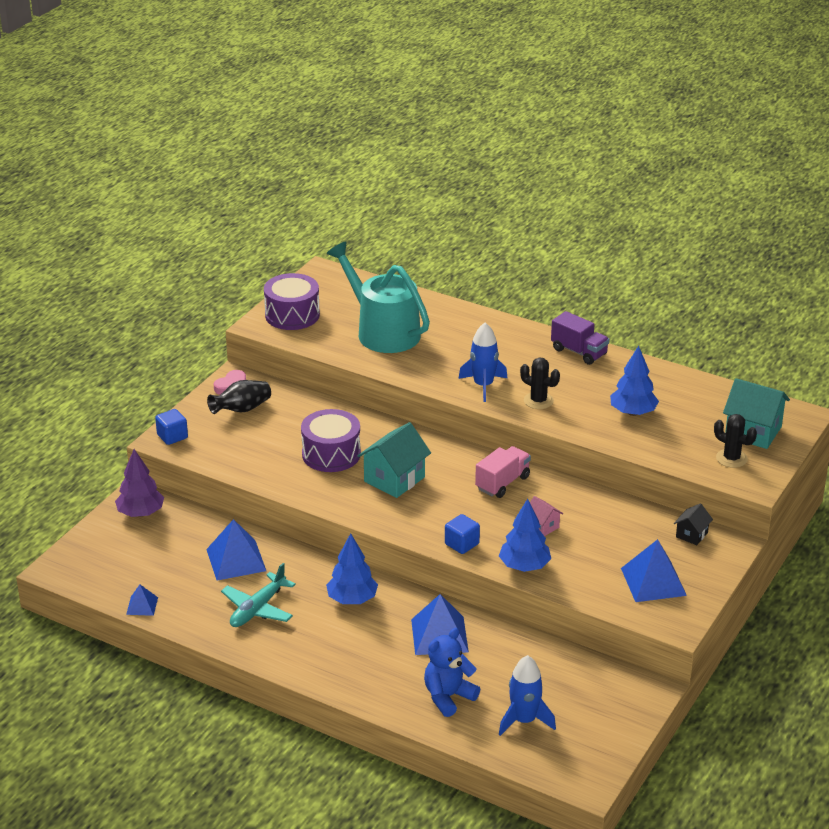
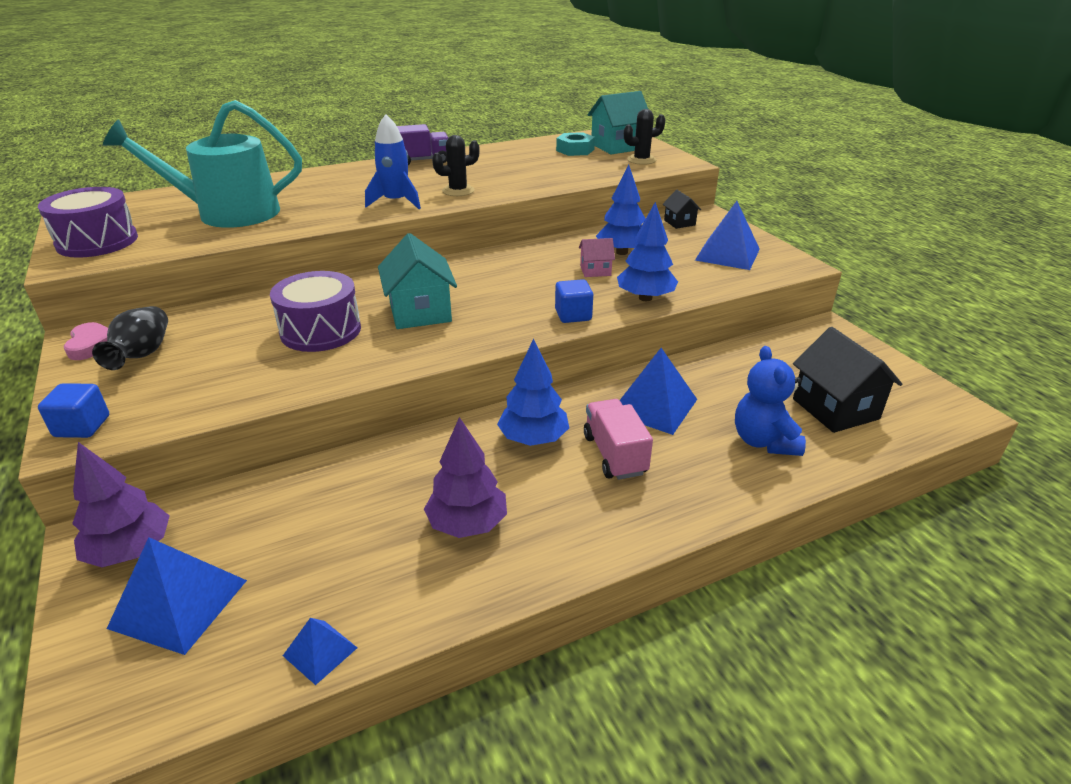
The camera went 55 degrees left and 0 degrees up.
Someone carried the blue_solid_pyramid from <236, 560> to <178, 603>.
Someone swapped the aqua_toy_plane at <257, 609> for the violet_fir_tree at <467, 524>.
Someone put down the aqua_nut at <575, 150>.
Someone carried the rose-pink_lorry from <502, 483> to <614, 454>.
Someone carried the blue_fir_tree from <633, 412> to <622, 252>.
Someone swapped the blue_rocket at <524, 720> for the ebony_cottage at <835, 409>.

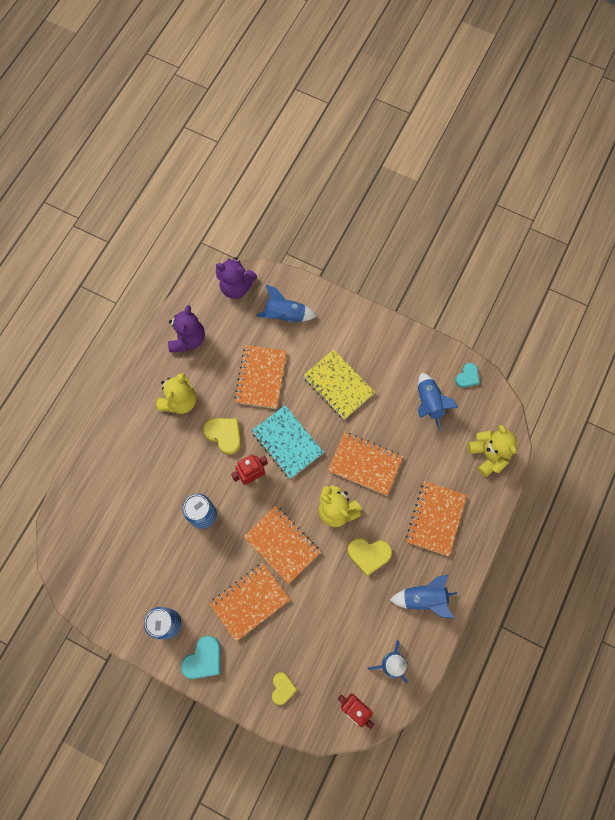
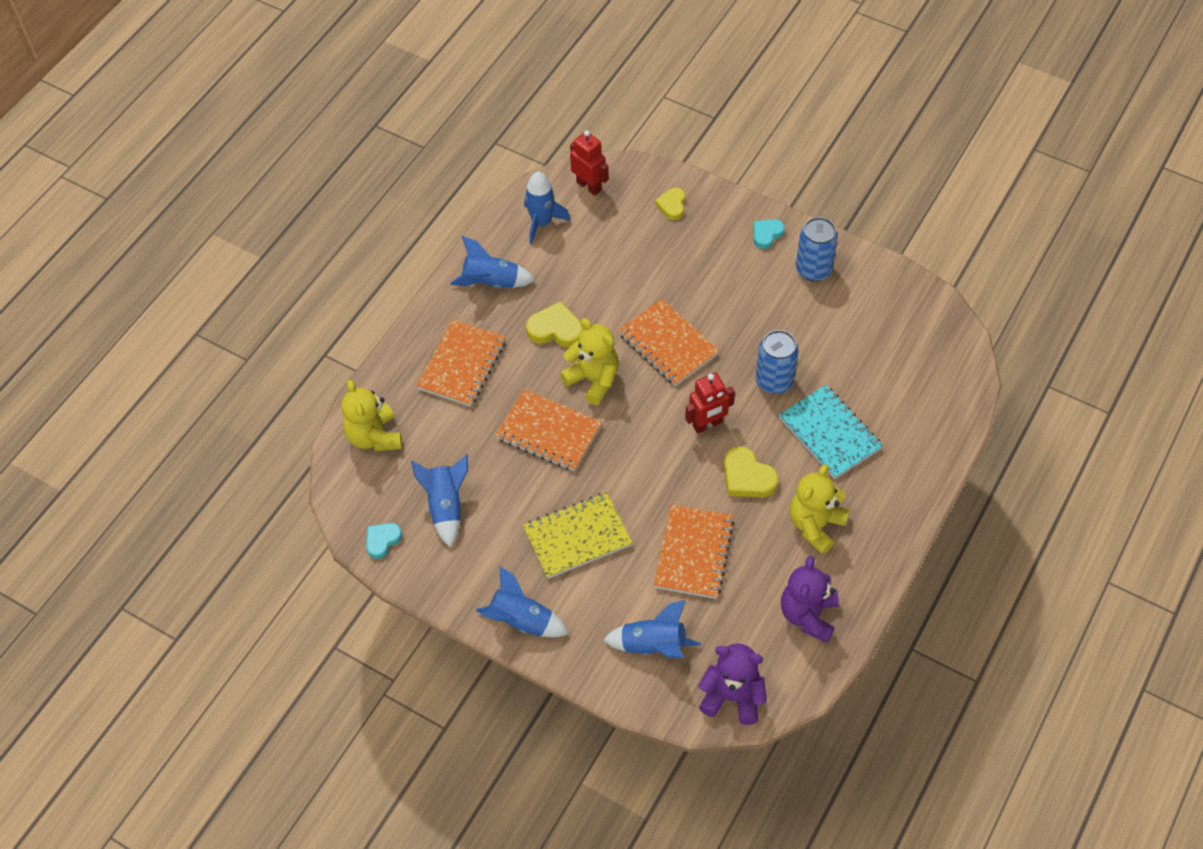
The camera went 175 degrees left and 15 degrees down.
Someone put down the blue_rocket at <521, 621>.
Someone rotated the bright_yellow_exercise_book at <338, 385> by 75 degrees counterclockwise.
Someone scaled the aqua_heart_shape at <203, 659> by 0.66.
Someone carried the aqua_exercise_book from <287, 442> to <829, 433>.
Someone took away the orange-coloured_exercise_book at <249, 601>.

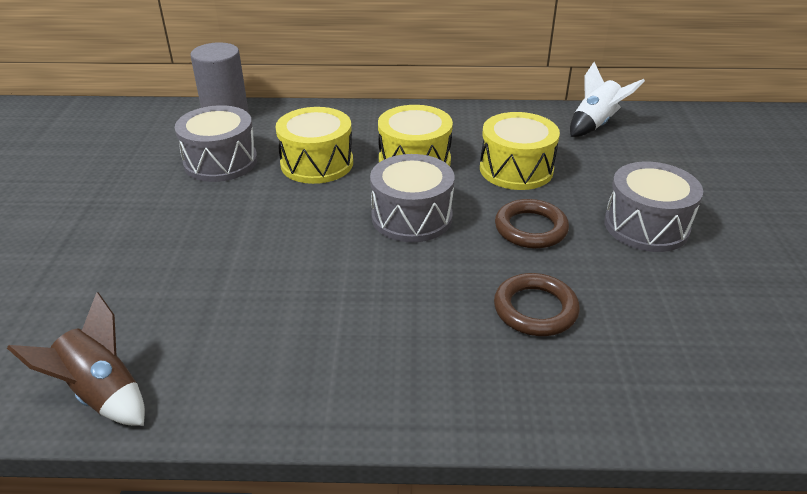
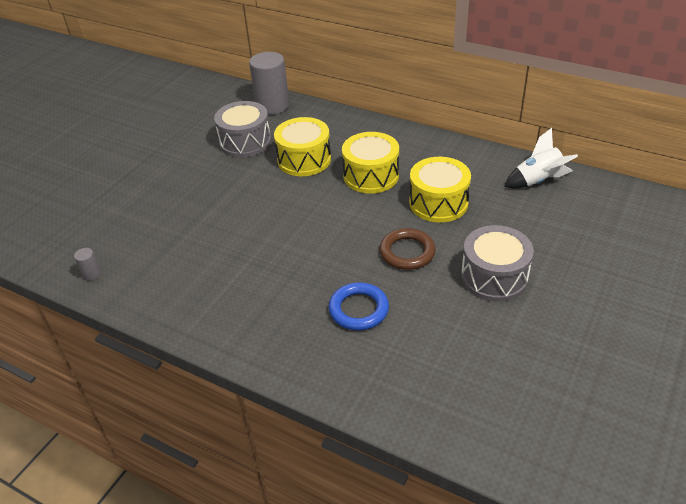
The camera went 30 degrees right and 5 degrees up.
Someone swapped the brown_rocket at <101, 393> for the ash-grey_cylinder at <91, 274>.
Someone repainted the brown_torus at <535, 309>, which became the blue_torus at <358, 309>.
Someone took away the ash-grey_drum at <411, 217>.

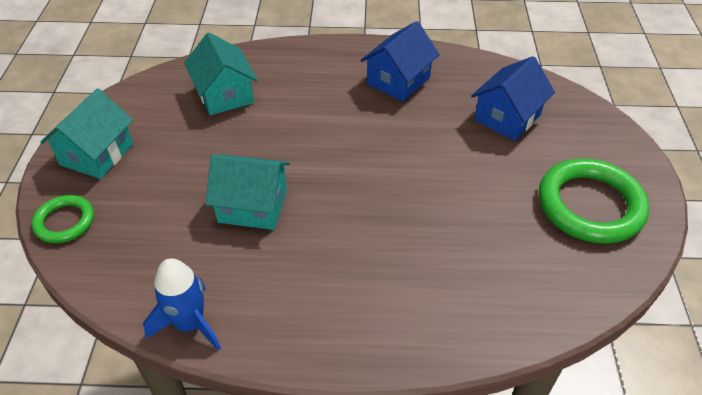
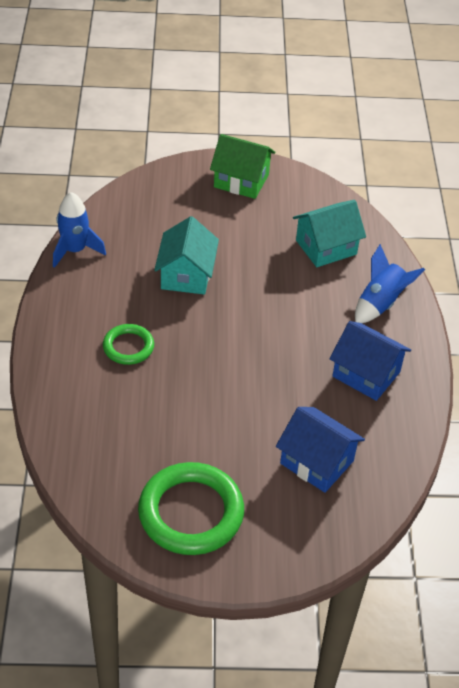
The camera went 85 degrees right and 0 degrees up.
Someone carried the emerald_torus from <64, 222> to <128, 347>.
Someone repainted the aqua_cottage at <97, 154>, which became the emerald_cottage at <241, 181>.
Someone put down the blue_rocket at <380, 303>.

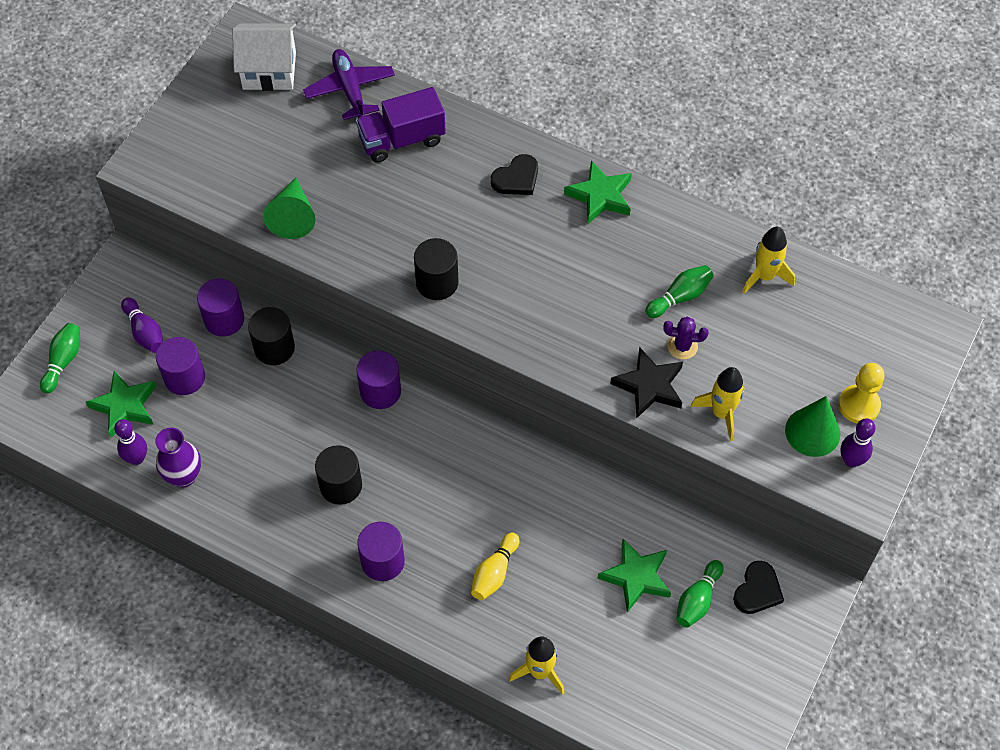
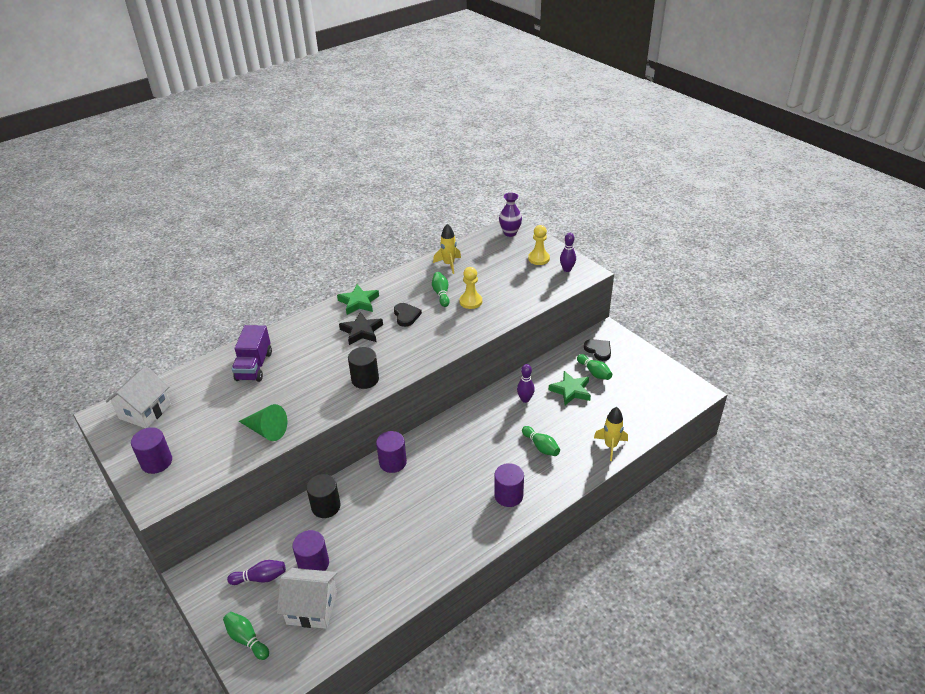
The camera went 65 degrees left and 20 degrees down.
Someone carried the violet_cylinder from <224, 319> to <156, 462>.
Someone swapped the emerald_star at <125, 406> for the snow-white_cottage at <312, 608>.
Someone carried the ebony_star from <649, 386> to <361, 331>.
Someone carried the ebony_heart_shape from <516, 178> to <406, 316>.
Someone swapped the violet_prickly_plant at <682, 346> for the bright_yellow_chess_pawn at <470, 301>.
Someone carried the violet_vase from <184, 476> to <510, 233>.
Someone carried the violet_bowling_pin from <137, 458> to <525, 399>.
Someone repainted the bright_yellow_bowling_pin at <494, 572>, which became the emerald_bowling_pin at <541, 446>.
Someone took away the violet_toy_plane at <350, 90>.
Someone took away the ebony_cylinder at <341, 485>.
Someone took away the bright_yellow_rocket at <721, 413>.
Someone took away the emerald_cone at <812, 432>.

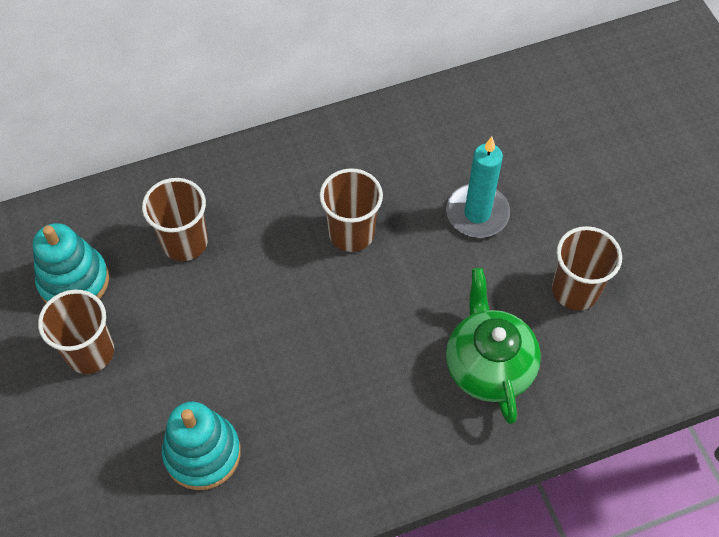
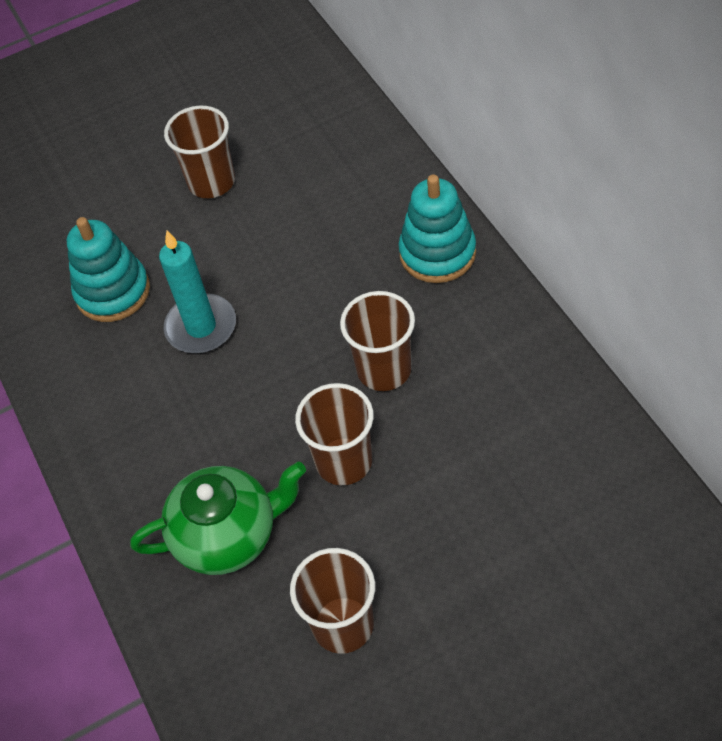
The camera went 90 degrees right and 5 degrees down.
Someone carried the aqua_candle from <477, 213> to <201, 327>.
Someone carried the brown_cup from <185, 242> to <344, 461>.
Someone carried the aqua_stacking_rings from <74, 281> to <437, 253>.

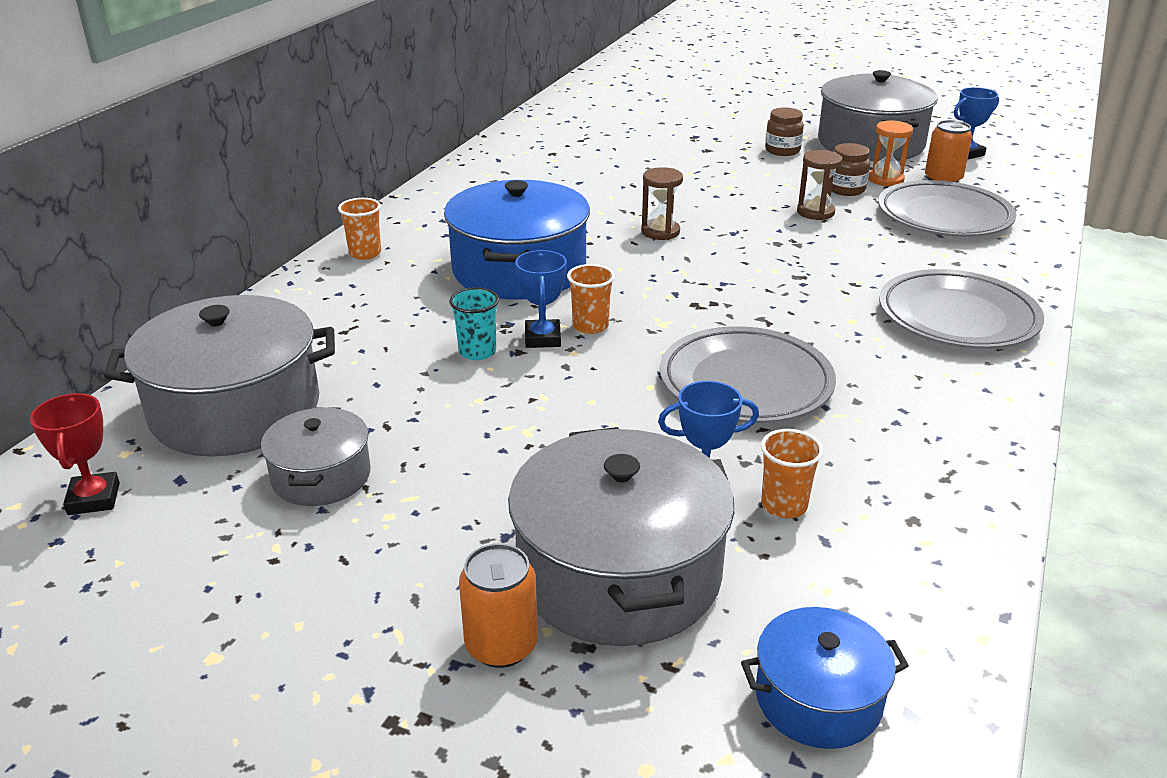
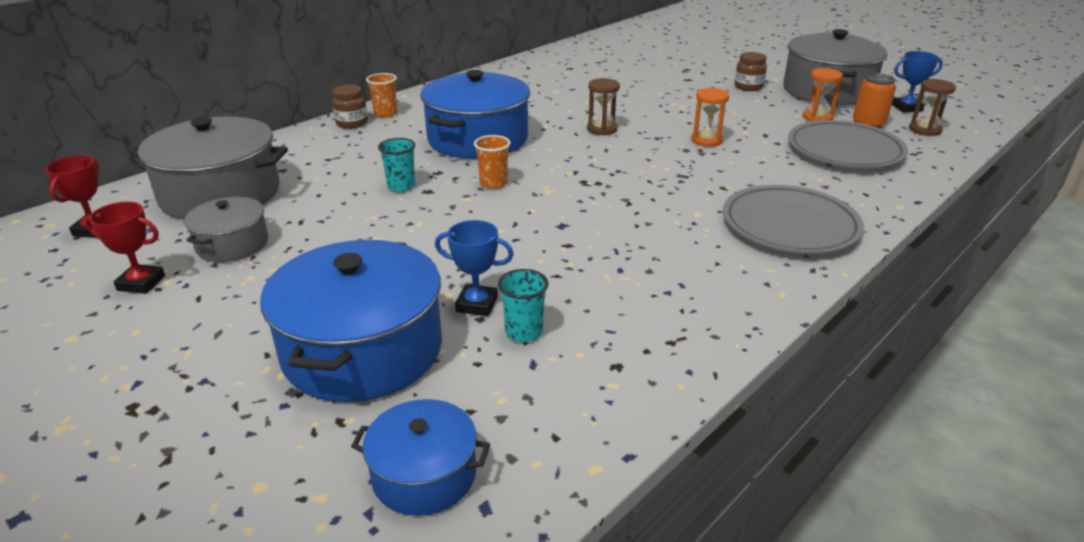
The camera went 20 degrees right and 0 degrees up.
Someone put down the scarlet_prize_cup at <141, 283>.
Someone repainted the ash-grey_cooking_pot at <619, 573>, which became the blue_cooking_pot at <363, 350>.
Someone carried the brown_jar from <846, 189> to <352, 123>.
Someone repainted the orange-coloured_cup at <784, 505>, which became the aqua_cup at <524, 332>.
Someone put down the orange-coloured_sand_timer at <706, 140>.
Someone carried the brown_sand_timer from <815, 212> to <925, 130>.
Someone took away the orange-coloured_can at <501, 645>.
Someone took away the blue_prize_cup at <542, 338>.
Someone took away the ash-grey_dinner_plate at <745, 383>.

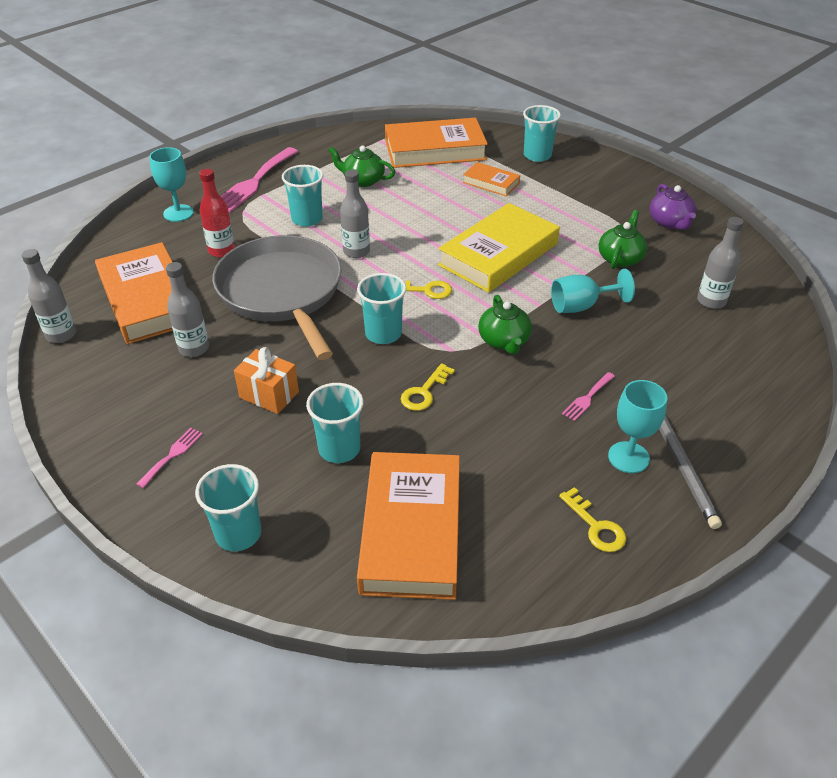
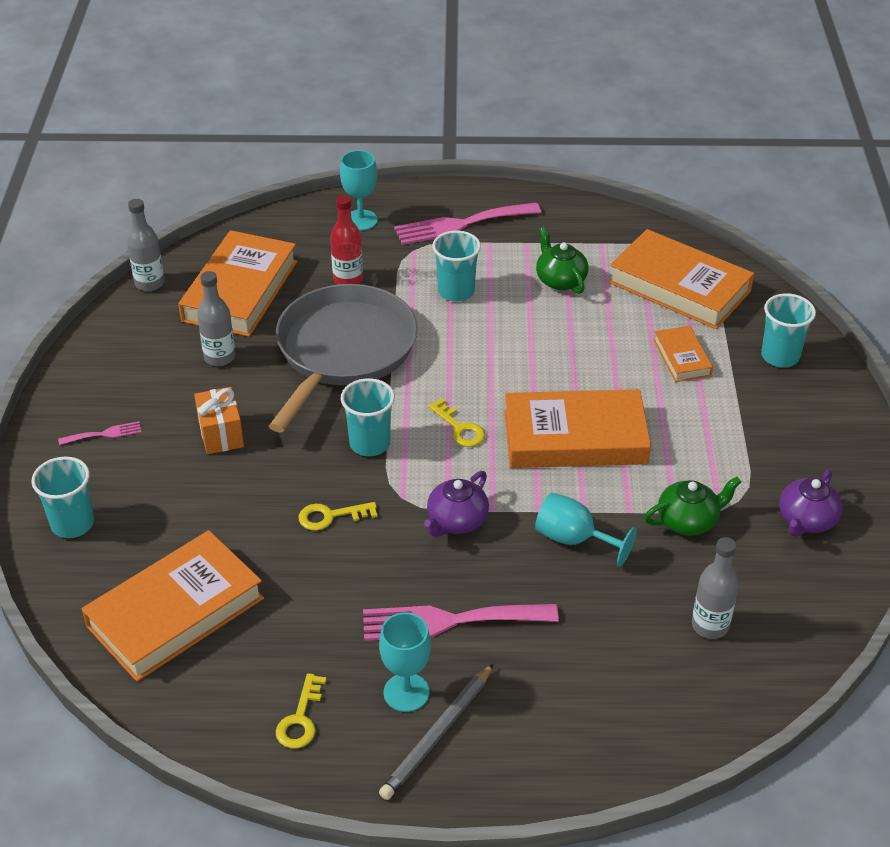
The camera went 45 degrees right and 0 degrees up.
Someone scaled the rose-pink_fork at <587, 398> by 2.13.
Someone repainted the emerald_teapot at <504, 341>, which became the violet_teapot at <456, 521>.
Someone repainted the bright_yellow_hardcover at <498, 254>, which became the orange-coloured_hardcover at <575, 437>.
Someone took away the aqua_cup at <339, 449>.
Someone took away the ash-grey_drink_bottle at <356, 251>.

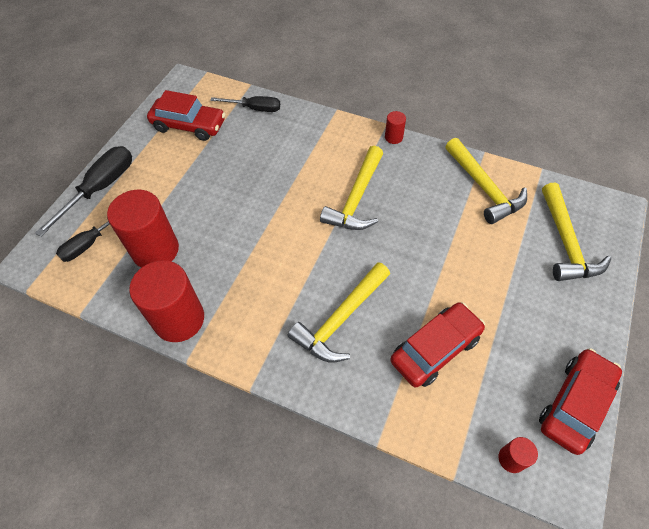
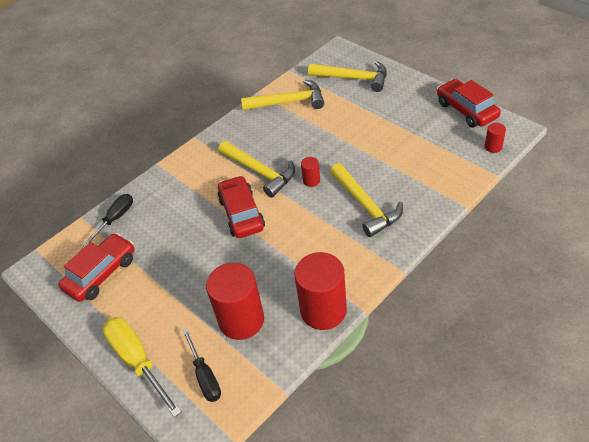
The camera went 65 degrees left and 10 degrees down.
Someone repainted the ebony_hand_screwdriver at <101, 188>, which became the bright_yellow_hand_screwdriver at <137, 361>.
Someone carried the scarlet_automobile from <435, 349> to <241, 214>.
Someone carried the scarlet_cylinder from <393, 137> to <311, 180>.

